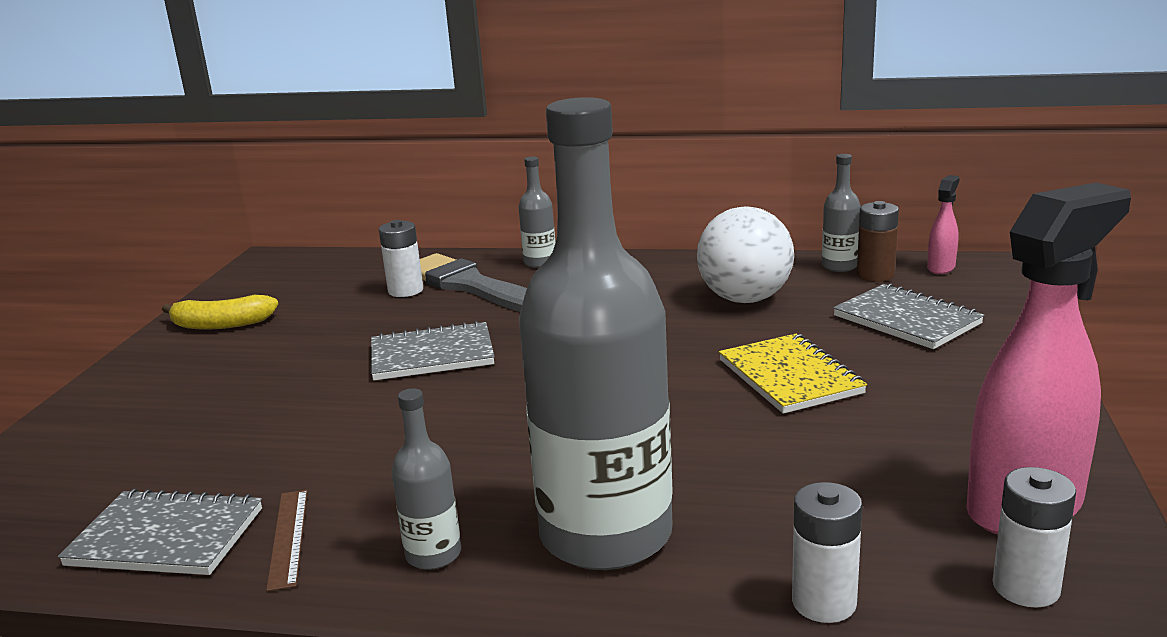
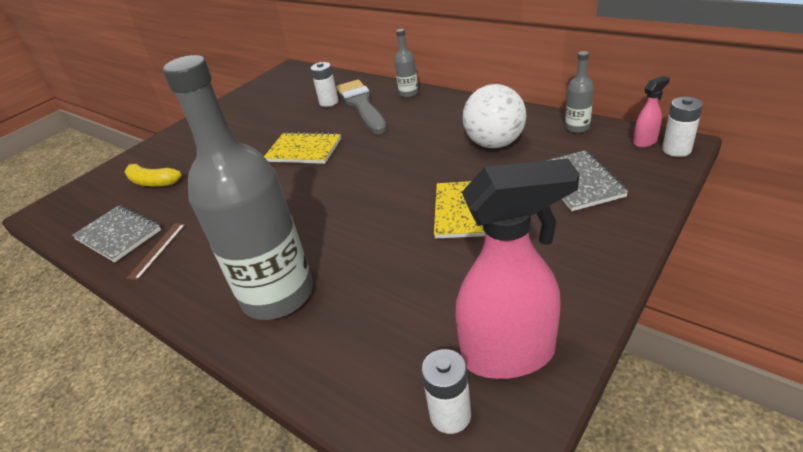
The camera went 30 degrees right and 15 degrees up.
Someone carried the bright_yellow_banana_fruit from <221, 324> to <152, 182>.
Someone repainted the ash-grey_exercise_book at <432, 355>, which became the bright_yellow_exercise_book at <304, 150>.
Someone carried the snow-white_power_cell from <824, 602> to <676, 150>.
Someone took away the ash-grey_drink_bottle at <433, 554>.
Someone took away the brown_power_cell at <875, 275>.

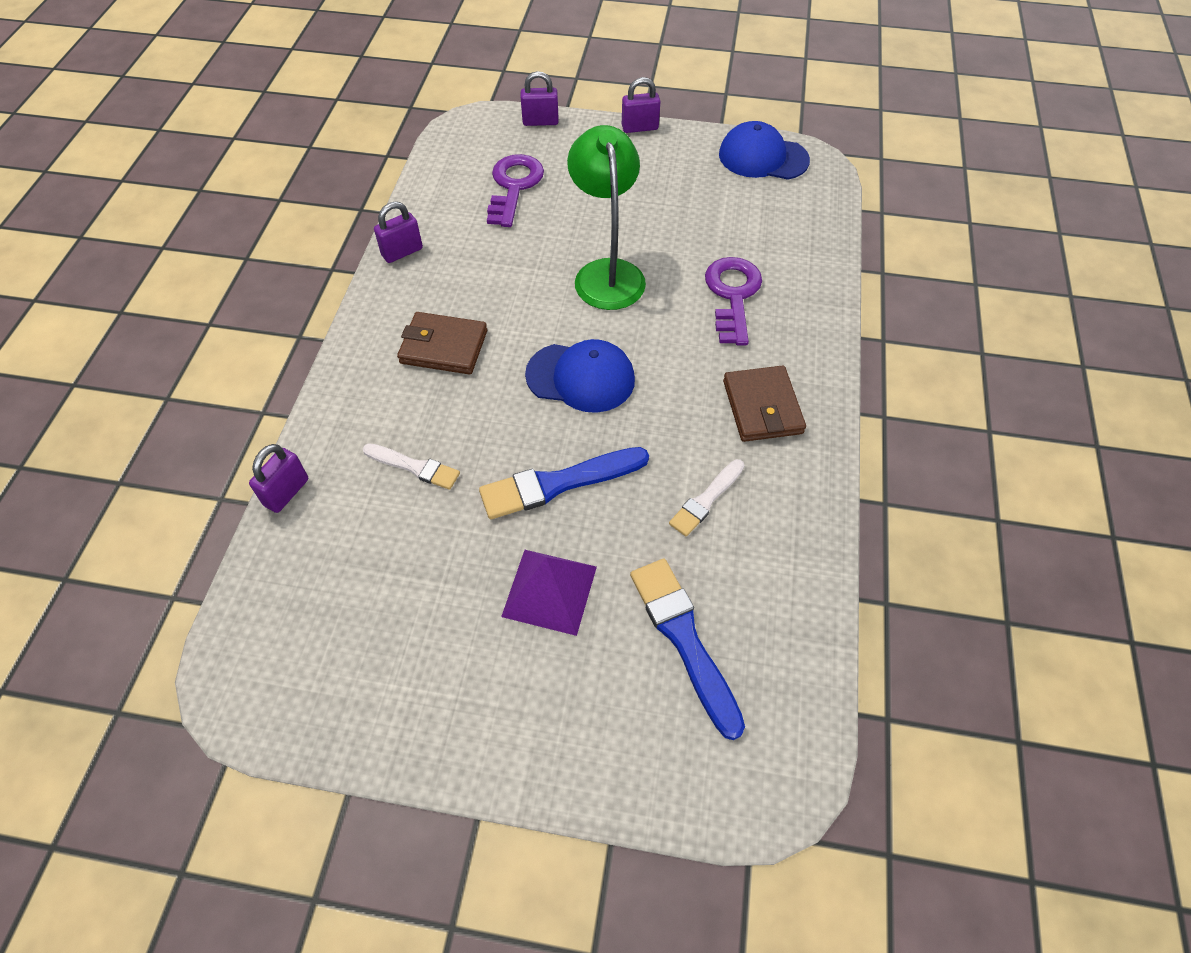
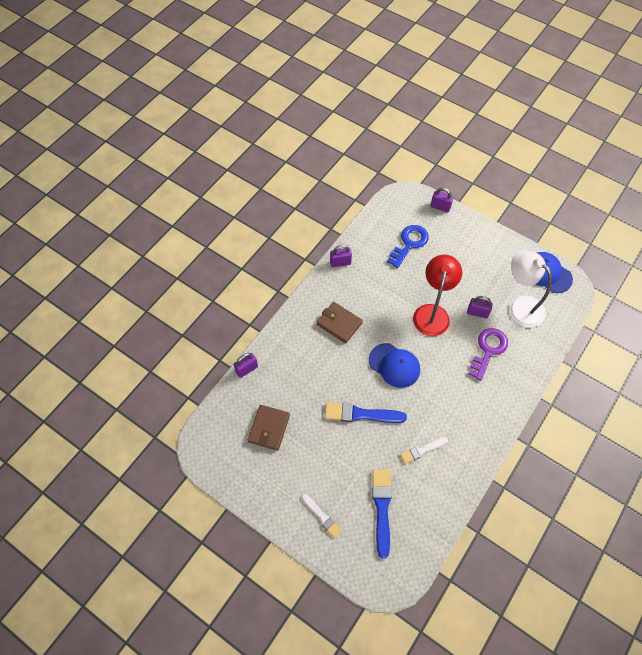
The camera went 25 degrees right and 5 degrees up.
Someone carried the brown_billfold from <762, 407> to <269, 428>.
Someone carried the snow-white_brush from <414, 467> to <322, 516>.
Someone repainted the violet_key at <514, 186>, which became the blue_key at <409, 243>.
Someone repainted the emerald_reading_lamp at <607, 273>, which became the scarlet_reading_lamp at <432, 313>.
Someone carried the violet_lock from <639, 128> to <477, 313>.
Someone put down the snow-white_reading_lamp at <520, 306>.
Someone took away the violet_solid_pyramid at <549, 591>.

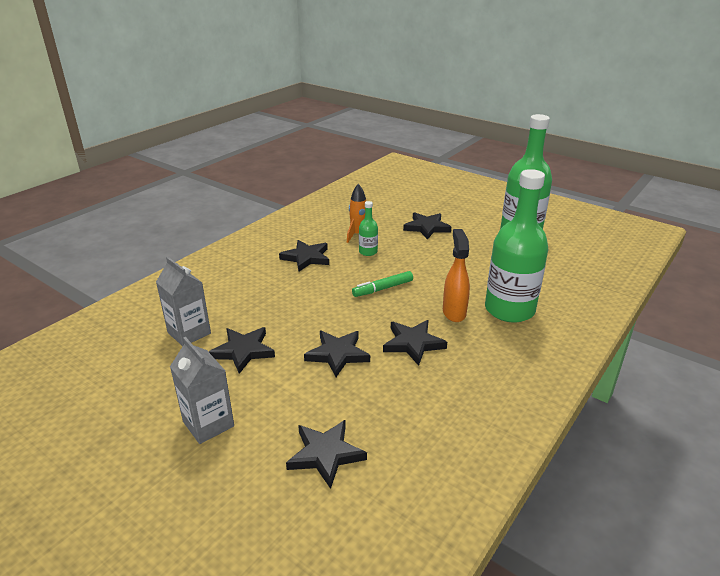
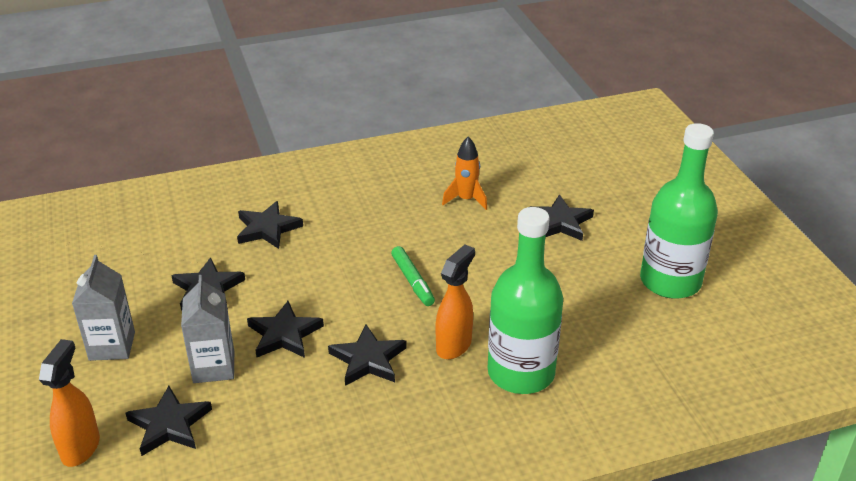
The camera went 35 degrees right and 5 degrees up.
Someone put down the orange-coloured_spray_bottle at <81, 448>.
Someone carried the ash-grey_milk_carton from <189, 333> to <214, 367>.
Someone carried the ebony_star from <306, 258> to <267, 228>.
Someone rotated the emerald_felt_pen at <382, 289> by 120 degrees counterclockwise.
Someone took away the emerald_drink_bottle at <368, 252>.

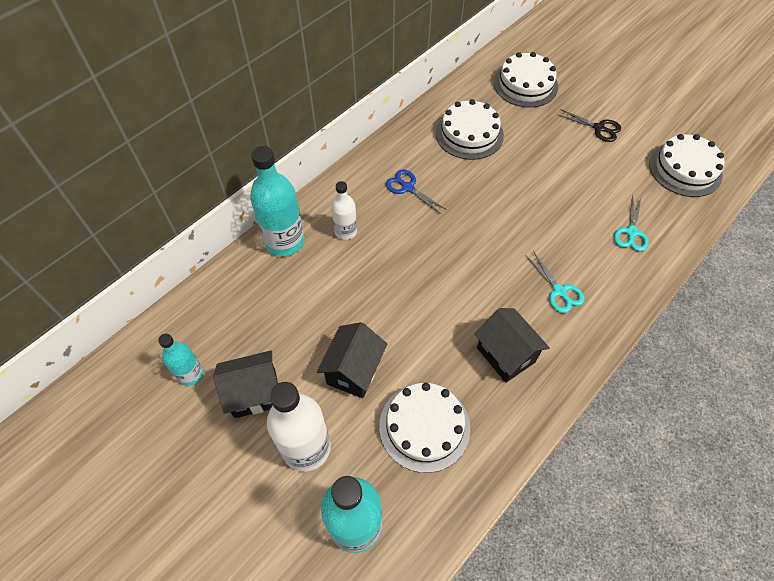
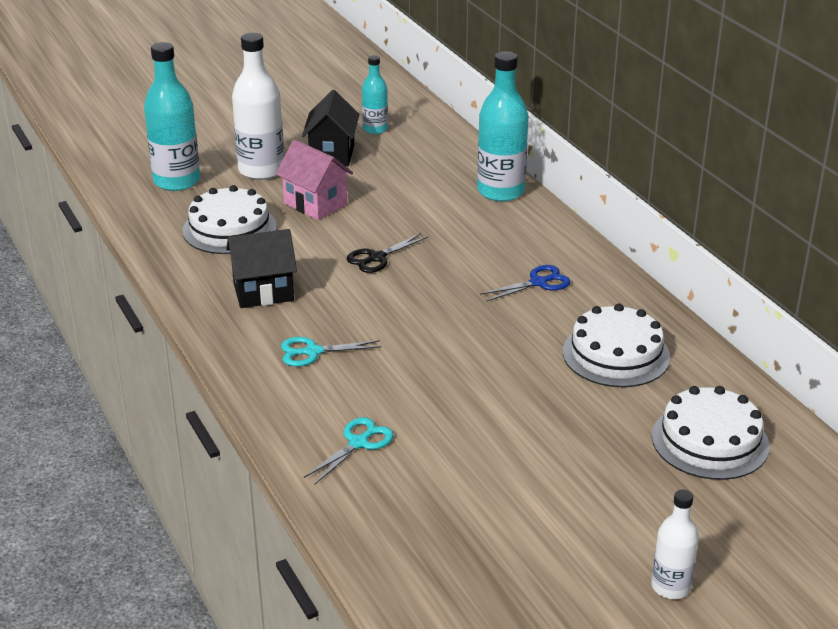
The camera went 110 degrees right and 25 degrees down.
Someone repainted the ebony_cottage at <354, 371>, which became the rose-pink_cottage at <315, 204>.
Someone rotated the aqua_scissors at <631, 232> by 90 degrees clockwise.
Someone carried the ebony_scissors from <599, 128> to <377, 258>.
Someone carried the snow-white_drink_bottle from <345, 231> to <670, 587>.
Someone took away the snow-white_layer_cake at <685, 169>.

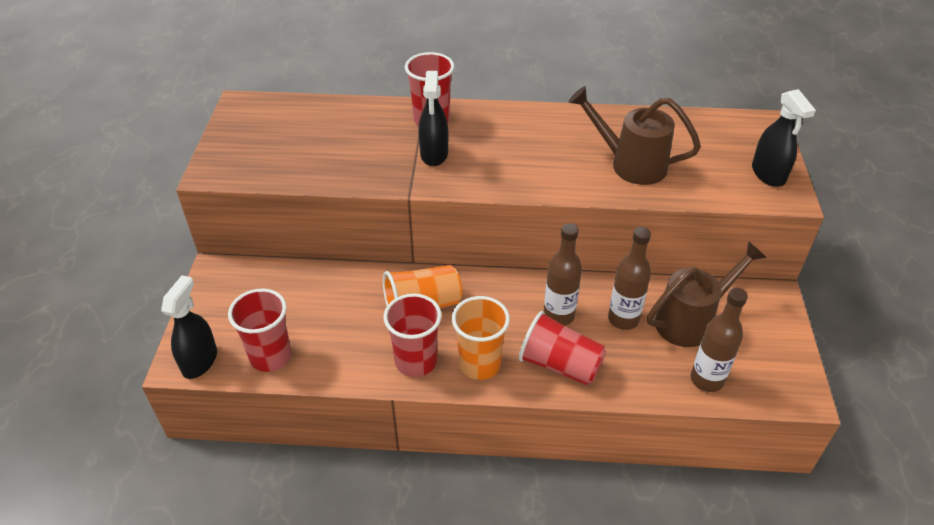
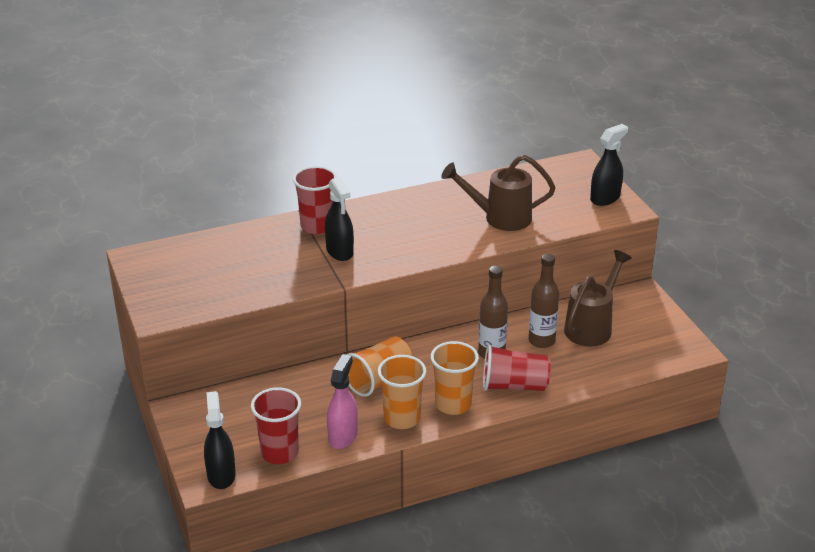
The camera went 25 degrees left and 10 degrees down.
Someone put down the rose-pink_spray_bottle at <343, 436>.
Someone repainted the scarlet_cup at <416, 361>, which became the orange-coloured_cup at <402, 418>.
Someone rotated the ebony_spray_bottle at <768, 174> by 90 degrees counterclockwise.
Someone took away the brown_drink_bottle at <706, 379>.

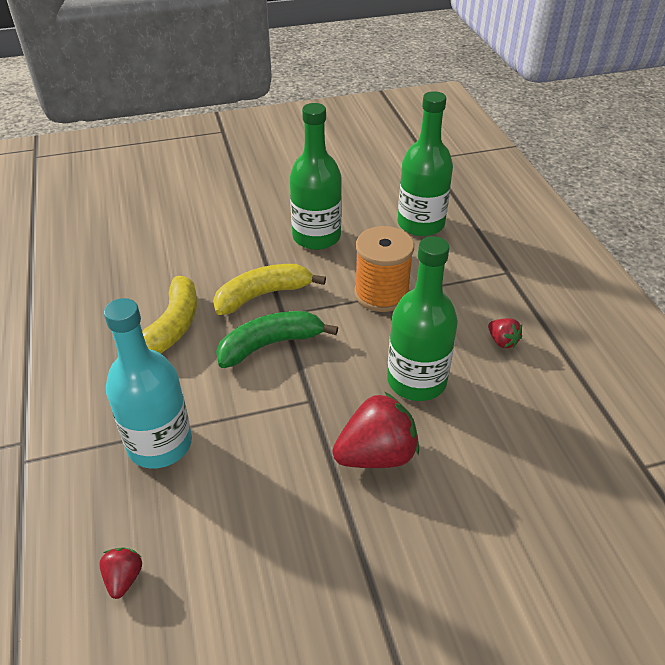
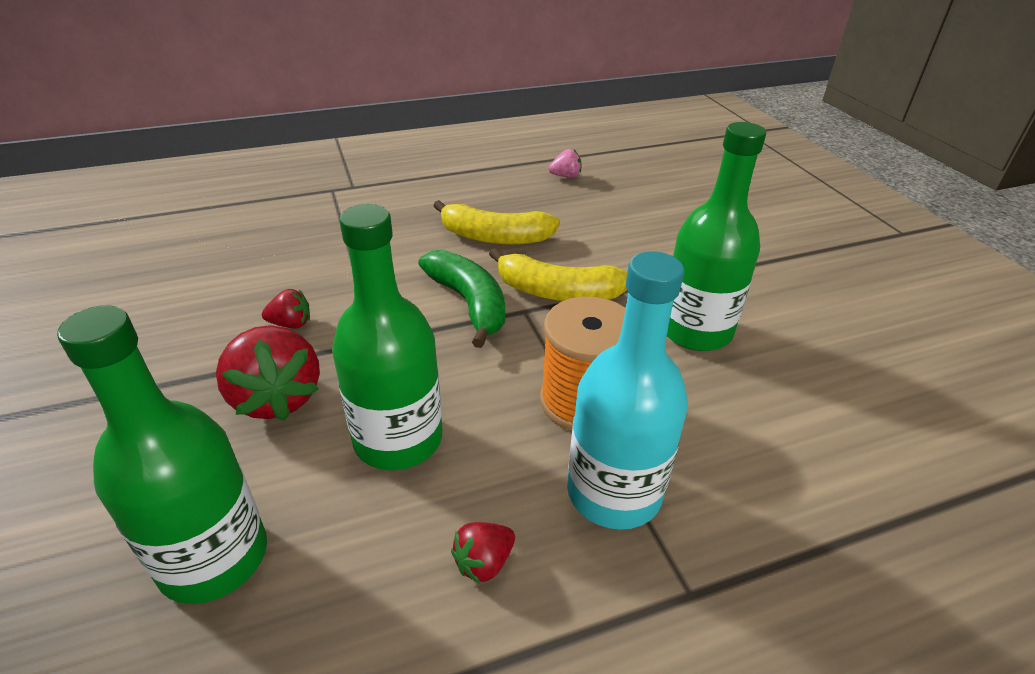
The camera went 85 degrees right and 5 degrees down.
Someone carried the emerald_drink_bottle from <420, 224> to <214, 557>.
Someone carried the scarlet_berry from <124, 578> to <291, 324>.
Someone rotated the bright_yellow_banana_fruit at <263, 295> by 135 degrees clockwise.
Someone put down the rose-pink_berry at <565, 176>.
Someone carried the aqua_drink_bottle from <160, 444> to <614, 492>.

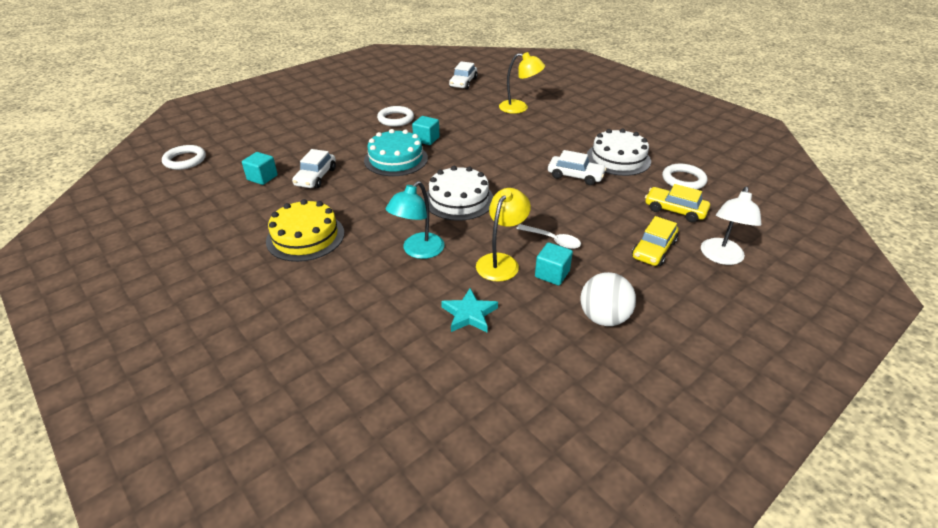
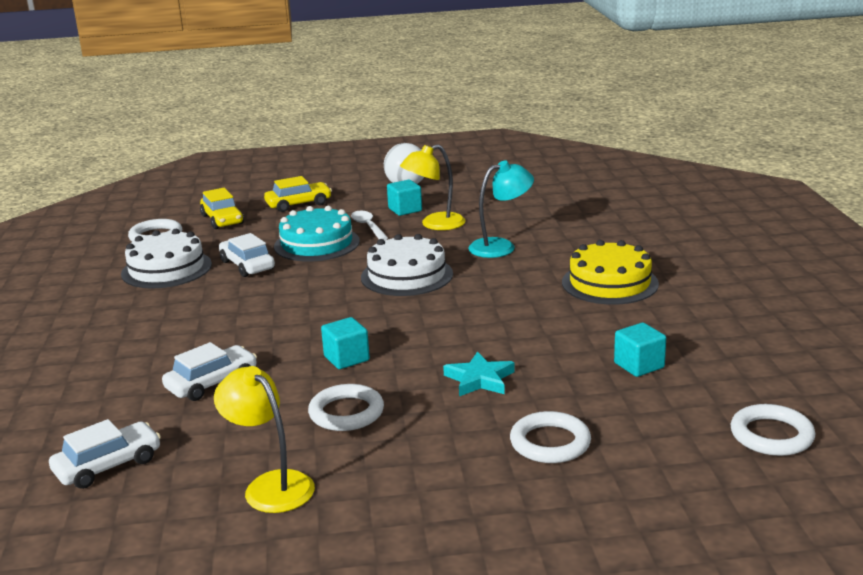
The camera went 145 degrees left and 15 degrees down.
Someone carried the snow-white_automobile from <316, 177> to <212, 383>.
Someone carried the bright_yellow_reading_lamp from <519, 108> to <270, 485>.
Someone carried the aqua_layer_cake from <396, 159> to <317, 244>.
Someone carried the aqua_star from <469, 314> to <480, 379>.
Someone put down the snow-white_torus at <550, 443>.
Someone took away the snow-white_reading_lamp at <721, 257>.

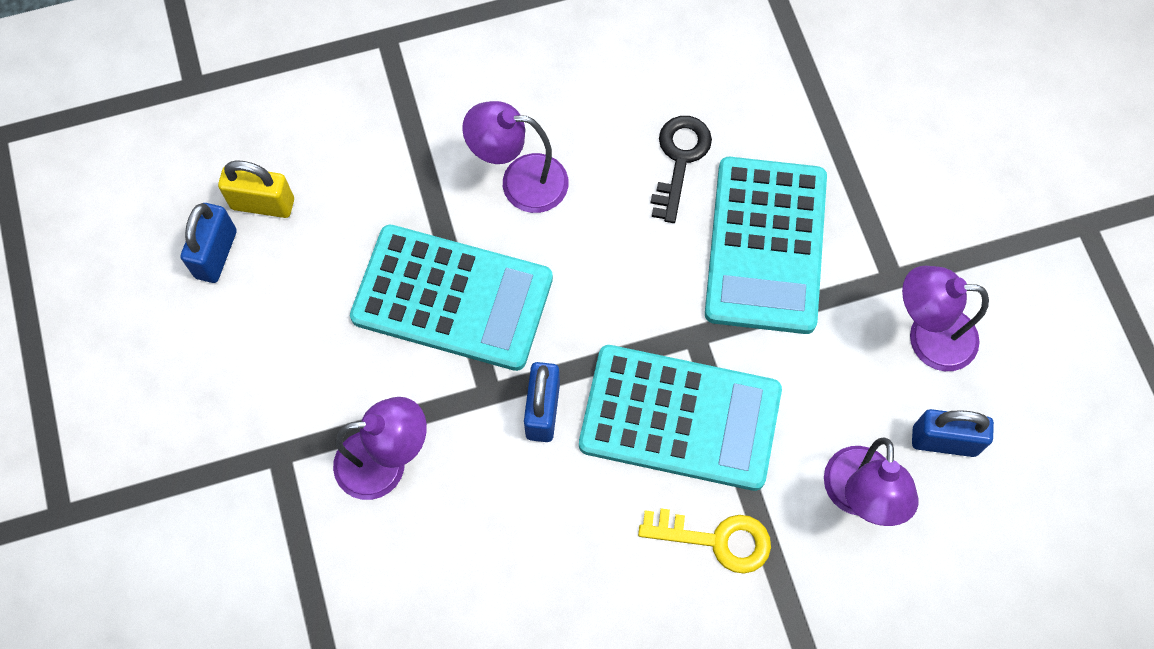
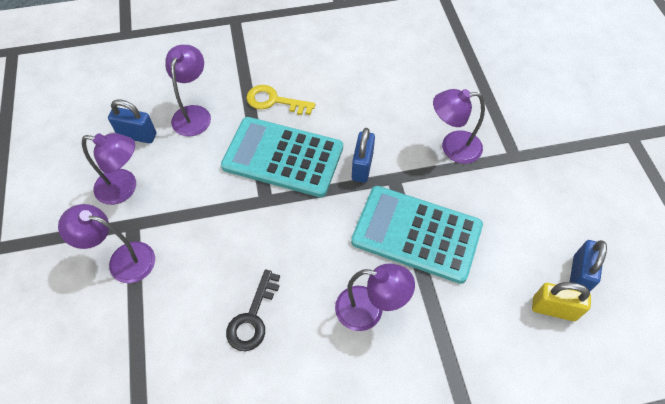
The camera went 175 degrees left and 10 degrees down.
Someone put down the violet_reading_lamp at <122, 260>.
Someone took away the aqua_adding_machine at <766, 245>.

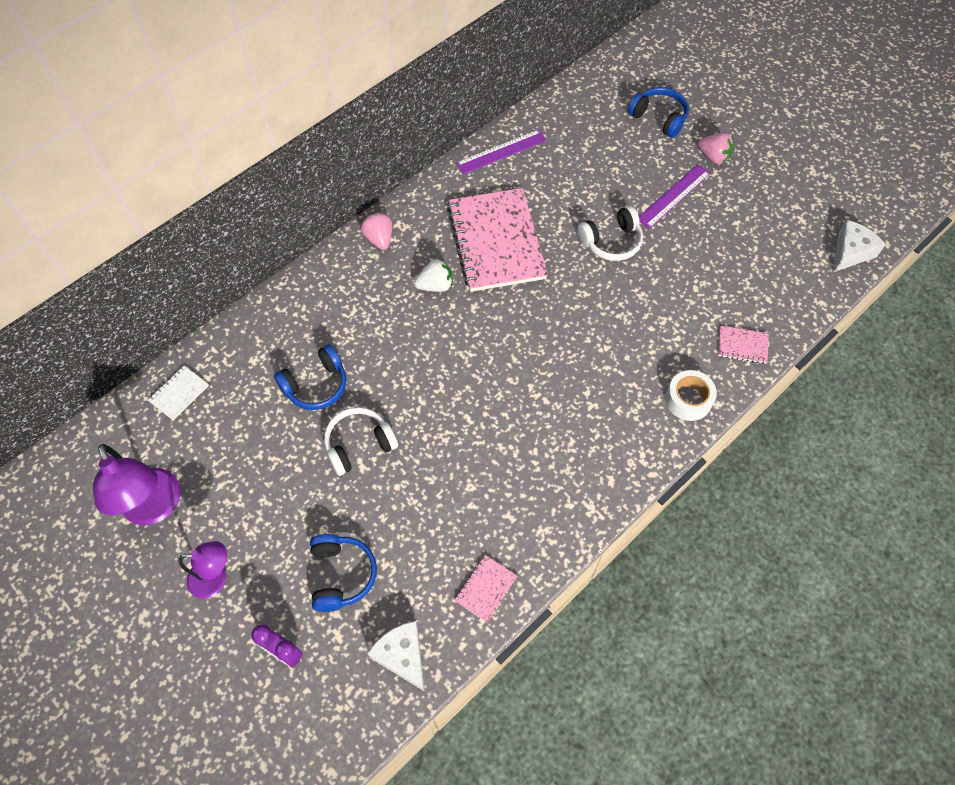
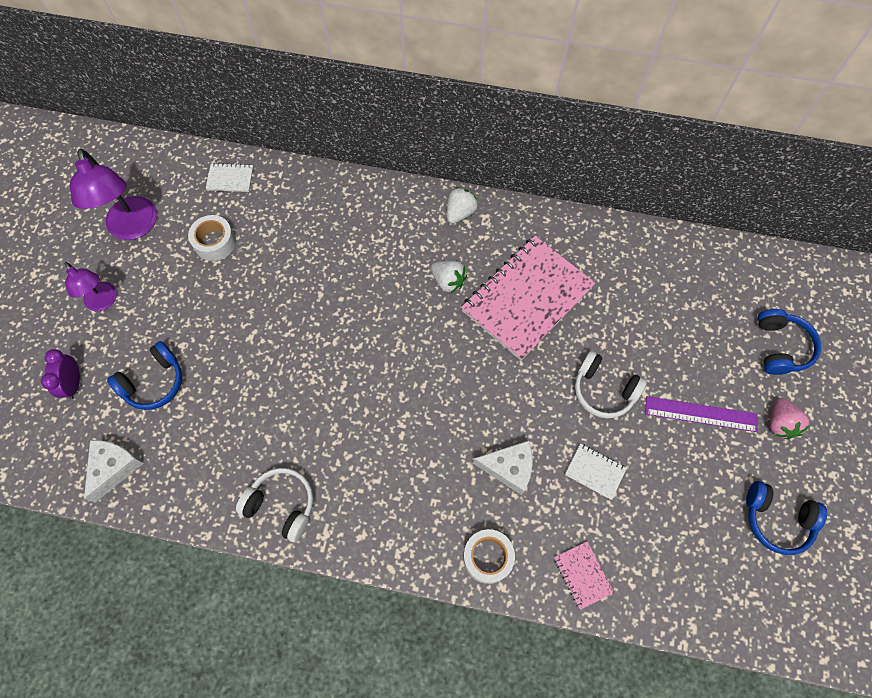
The camera went 55 degrees right and 5 degrees up.
Someone rotated the violet_reading_lamp at <155, 508> by 45 degrees counterclockwise.
Someone put down the snow-white_tape at <215, 242>.
Someone carried the snow-white_headphones from <359, 445> to <281, 505>.
Someone repainted the rose-pink_berry at <379, 239>, which became the snow-white_berry at <460, 213>.
Someone carried the snow-white_cheese from <850, 252> to <509, 468>.
Someone put down the snow-white_exercise_book at <595, 471>.
Someone carried the blue_headphones from <316, 385> to <776, 519>.
Someone took away the rose-pink_exercise_book at <485, 589>.
Someone took away the violet_straightedge at <501, 151>.

